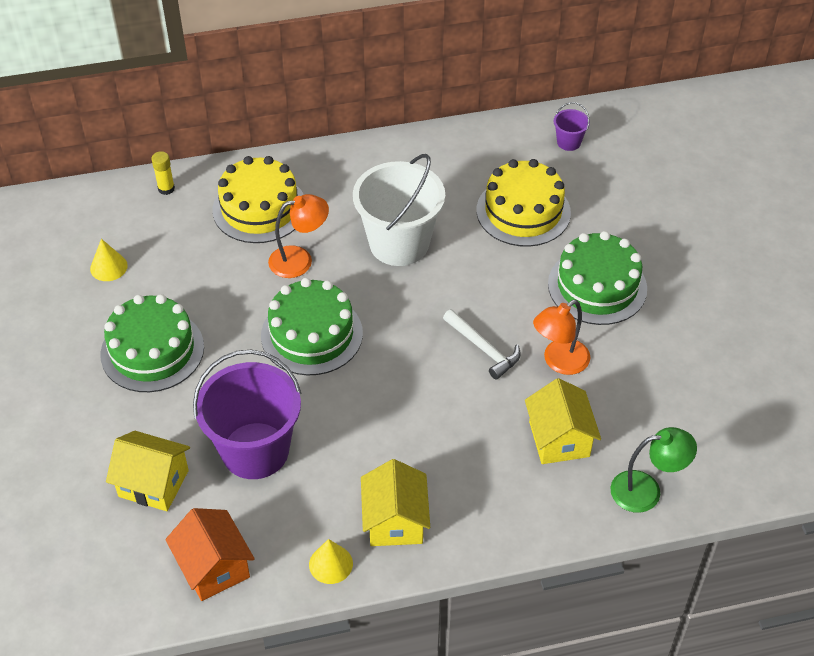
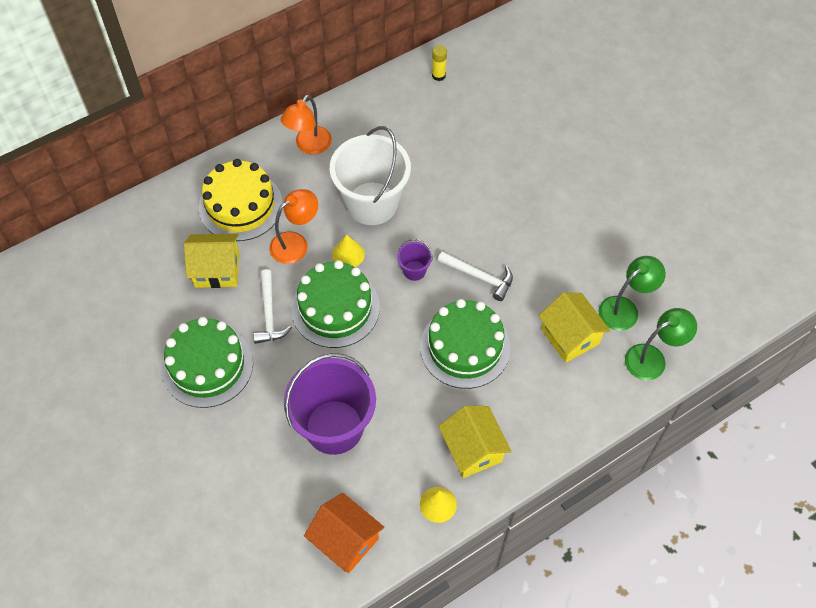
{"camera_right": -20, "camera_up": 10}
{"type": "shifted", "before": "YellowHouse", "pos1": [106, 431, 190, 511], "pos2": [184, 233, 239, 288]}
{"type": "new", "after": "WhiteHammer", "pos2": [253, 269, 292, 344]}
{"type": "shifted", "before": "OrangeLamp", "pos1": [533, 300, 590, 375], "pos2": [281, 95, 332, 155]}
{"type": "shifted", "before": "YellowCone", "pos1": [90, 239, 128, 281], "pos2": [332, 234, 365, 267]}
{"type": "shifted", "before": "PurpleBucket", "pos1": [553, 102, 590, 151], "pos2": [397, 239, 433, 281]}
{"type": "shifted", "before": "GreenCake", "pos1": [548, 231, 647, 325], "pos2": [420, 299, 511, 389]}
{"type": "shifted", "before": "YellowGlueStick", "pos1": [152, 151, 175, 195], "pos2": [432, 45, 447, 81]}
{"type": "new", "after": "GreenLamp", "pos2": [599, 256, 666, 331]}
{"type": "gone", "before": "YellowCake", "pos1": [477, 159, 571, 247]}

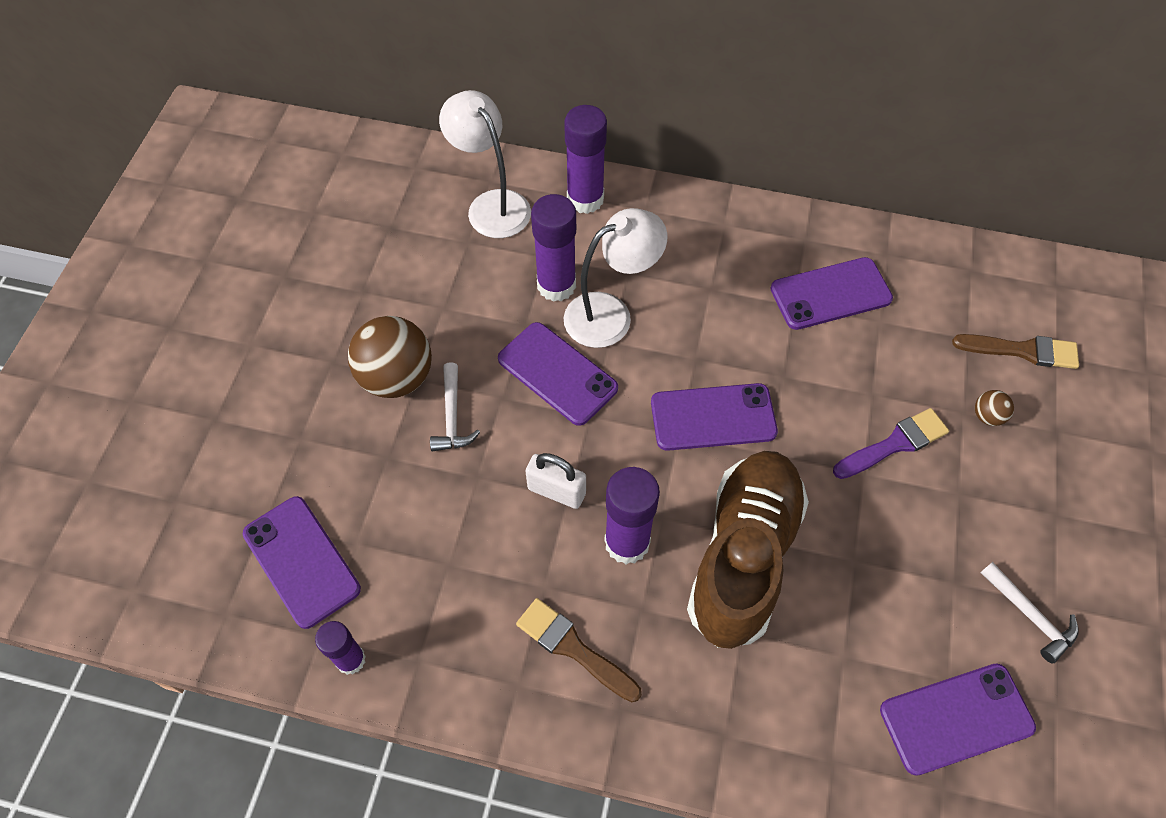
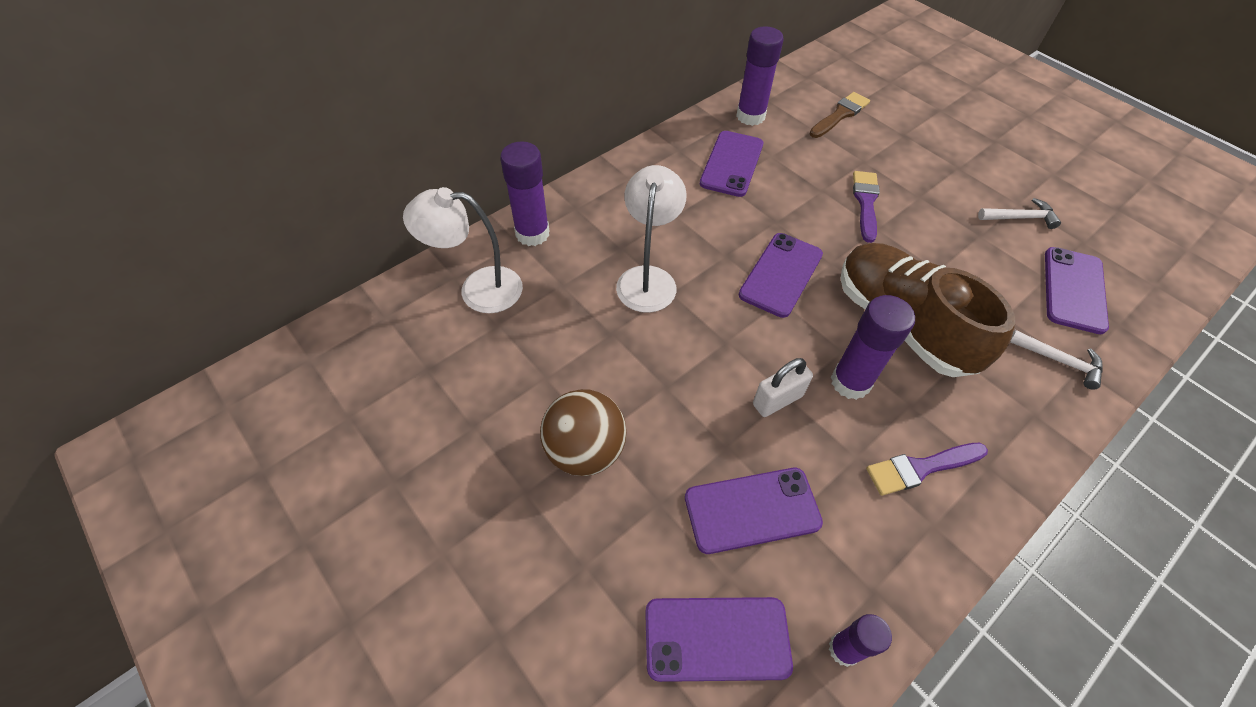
{"camera_right": -55, "camera_up": -5}
{"type": "shifted", "before": "PurplePhone", "pos1": [498, 322, 618, 426], "pos2": [685, 468, 823, 554]}
{"type": "shifted", "before": "PurpleGlueStick", "pos1": [531, 194, 576, 302], "pos2": [736, 26, 784, 126]}
{"type": "repainted", "before": "BrownBrush", "after": "PurpleBrush", "pos1": [516, 598, 642, 702], "pos2": [866, 443, 988, 496]}
{"type": "shifted", "before": "WhiteHammer", "pos1": [430, 362, 480, 452], "pos2": [1010, 330, 1103, 389]}
{"type": "gone", "before": "BrownBall", "pos1": [975, 390, 1014, 426]}

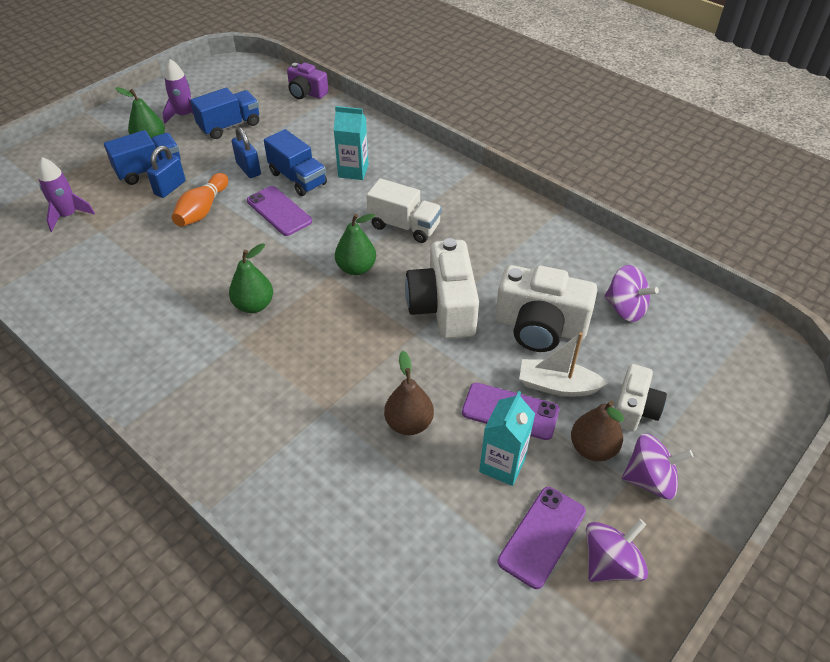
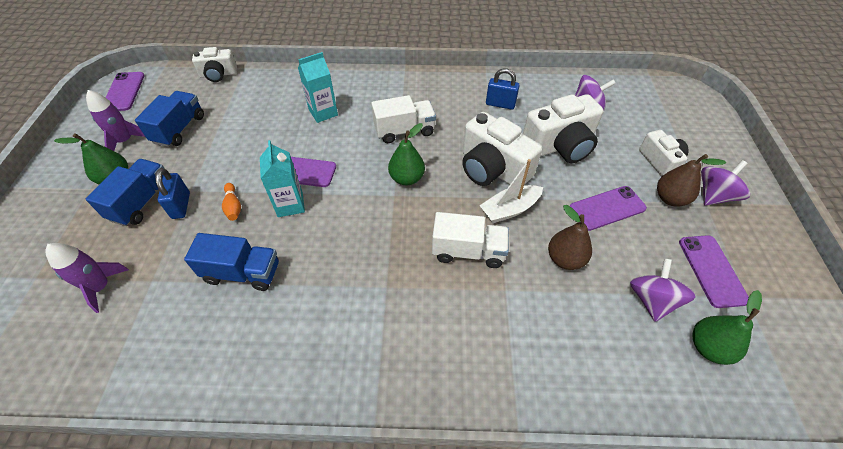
{"camera_right": -40, "camera_up": 5}
{"type": "new", "after": "PurplePhone", "pos2": [105, 72, 145, 111]}
{"type": "shifted", "before": "BlueTruck", "pos1": [264, 129, 327, 196], "pos2": [184, 233, 279, 291]}
{"type": "repainted", "before": "PurpleCamera", "after": "WhiteCamera", "pos1": [287, 62, 329, 99], "pos2": [192, 47, 237, 82]}
{"type": "scaled", "before": "OrangeBowlingPin", "pos1": [172, 173, 228, 227], "pos2": [222, 183, 241, 221], "scale": 0.6}
{"type": "shifted", "before": "TurquoiseCarton", "pos1": [479, 391, 535, 486], "pos2": [260, 140, 305, 217]}
{"type": "new", "after": "WhiteTruck", "pos2": [432, 212, 509, 268]}
{"type": "shifted", "before": "WhiteBoat", "pos1": [519, 332, 608, 397], "pos2": [480, 159, 543, 223]}
{"type": "shifted", "before": "BluePadlock", "pos1": [232, 127, 261, 178], "pos2": [486, 68, 520, 110]}
{"type": "shifted", "before": "PurpleSpinningTop", "pos1": [586, 519, 648, 582], "pos2": [630, 258, 696, 322]}
{"type": "shifted", "before": "GreenPear", "pos1": [229, 243, 273, 313], "pos2": [692, 290, 762, 365]}

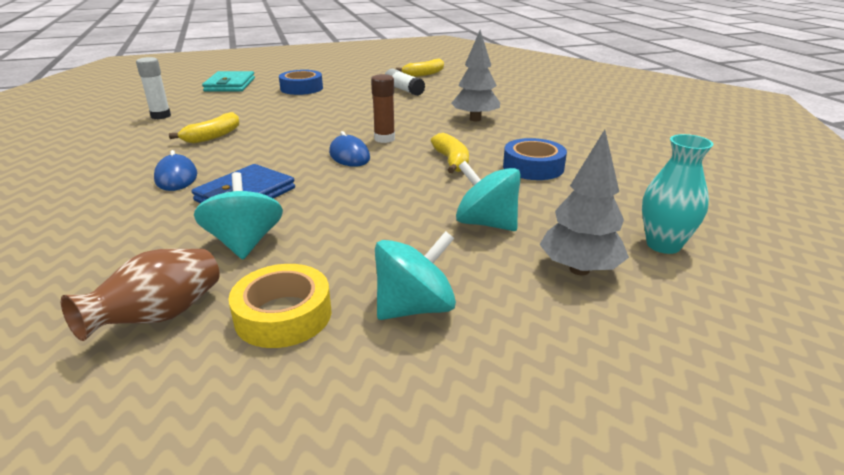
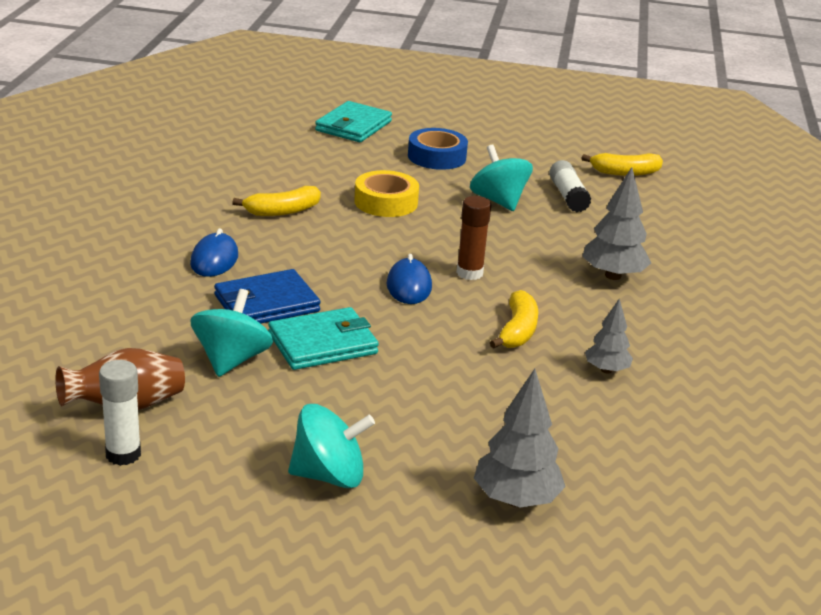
{"camera_right": 25, "camera_up": 0}
{"type": "shifted", "before": "WhiteGlueStick", "pos1": [136, 57, 171, 119], "pos2": [99, 360, 141, 466]}
{"type": "new", "after": "TurquoiseWallet", "pos2": [268, 307, 379, 370]}
{"type": "shifted", "before": "YellowTape", "pos1": [228, 264, 331, 348], "pos2": [354, 170, 419, 217]}
{"type": "shifted", "before": "TurquoiseSpinningTop", "pos1": [456, 161, 521, 231], "pos2": [470, 145, 533, 211]}
{"type": "swapped", "before": "BlueTape", "after": "GreyTree", "pos1": [503, 138, 567, 180], "pos2": [585, 298, 633, 374]}
{"type": "gone", "before": "TurquoiseVase", "pos1": [642, 134, 713, 254]}

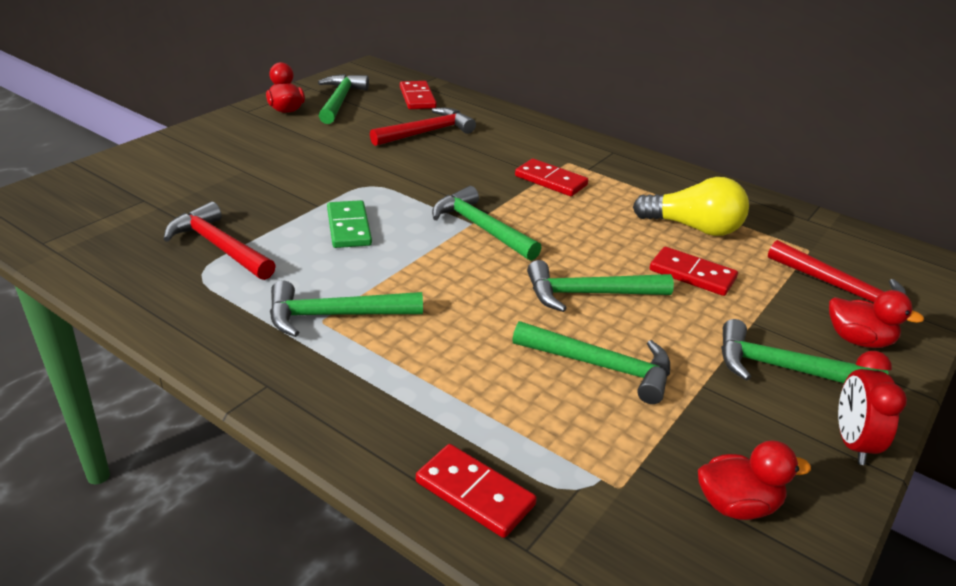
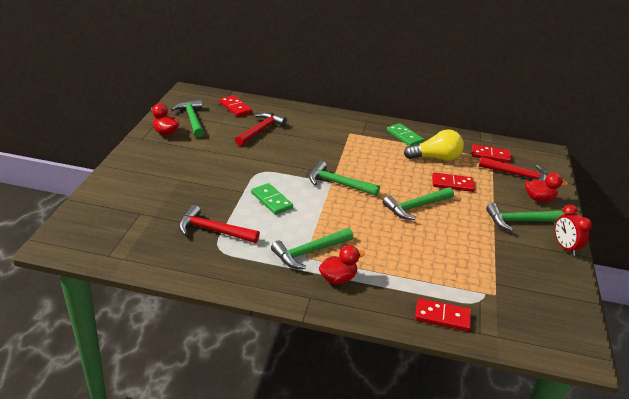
{"camera_right": -25, "camera_up": 0}
{"type": "shifted", "before": "RedDuck", "pos1": [698, 441, 811, 520], "pos2": [319, 245, 365, 284]}
{"type": "new", "after": "GreenDomino", "pos2": [387, 123, 424, 146]}
{"type": "shifted", "before": "RedDomino", "pos1": [515, 159, 588, 196], "pos2": [472, 144, 511, 163]}
{"type": "gone", "before": "GreenHammer", "pos1": [513, 321, 670, 404]}

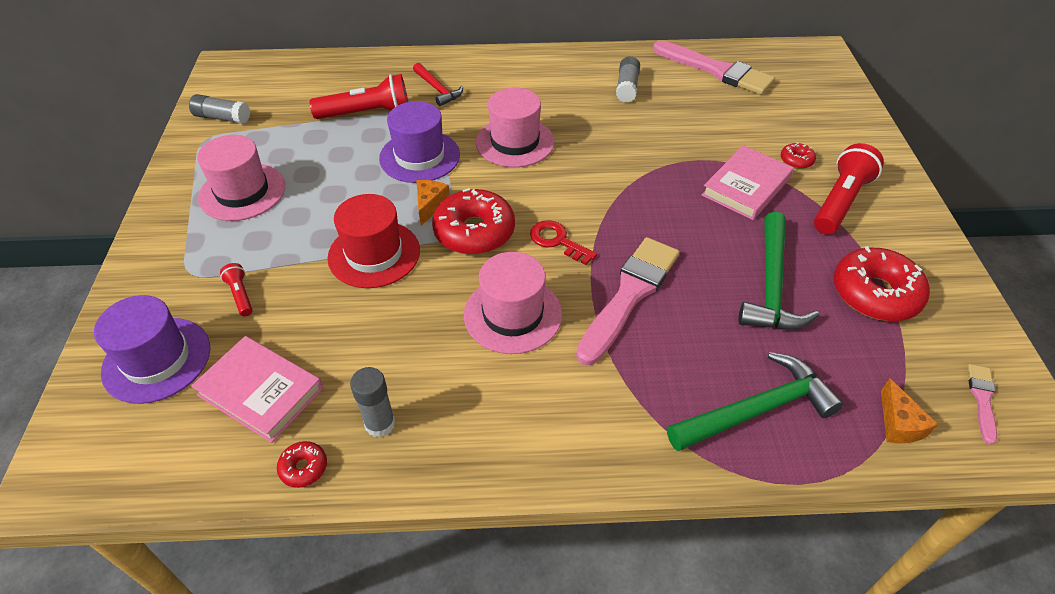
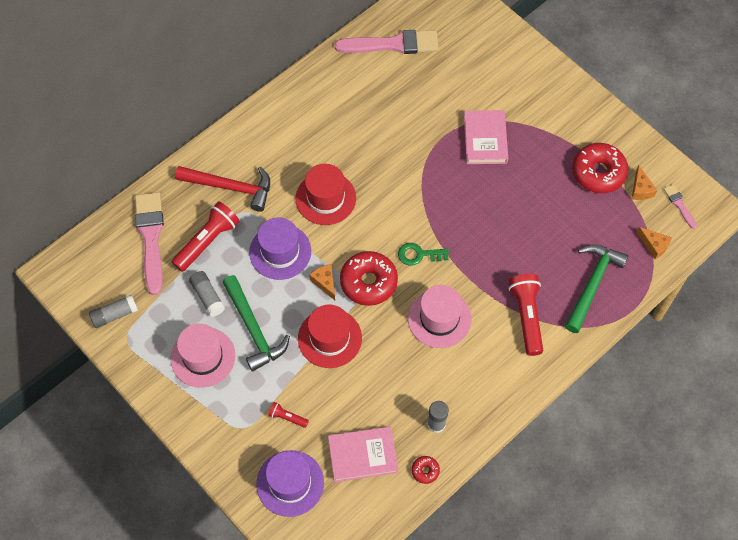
{"camera_right": -40, "camera_up": 15}
{"type": "shifted", "before": "PinkBrush", "pos1": [576, 237, 680, 365], "pos2": [135, 192, 164, 295]}
{"type": "scaled", "before": "RedHammer", "pos1": [413, 63, 463, 106], "pos2": [175, 166, 270, 212], "scale": 1.67}
{"type": "shifted", "before": "GreyGlueStick", "pos1": [616, 56, 640, 103], "pos2": [189, 271, 225, 317]}
{"type": "shifted", "before": "GreenHammer", "pos1": [738, 212, 819, 330], "pos2": [222, 275, 290, 372]}
{"type": "repainted", "before": "PinkHat", "after": "RedHat", "pos1": [476, 88, 554, 167], "pos2": [296, 164, 356, 225]}
{"type": "repainted", "before": "RedKey", "after": "GreenKey", "pos1": [530, 220, 597, 265], "pos2": [398, 243, 449, 266]}
{"type": "shifted", "before": "RedFlashlight", "pos1": [814, 143, 884, 234], "pos2": [508, 274, 543, 356]}
{"type": "new", "after": "OrangeCheese", "pos2": [632, 165, 657, 200]}
{"type": "gone", "before": "RedDonut", "pos1": [781, 142, 816, 169]}

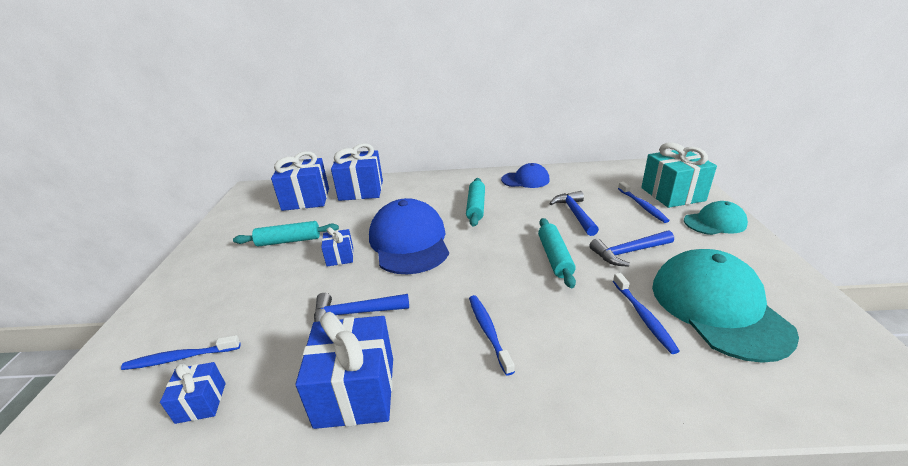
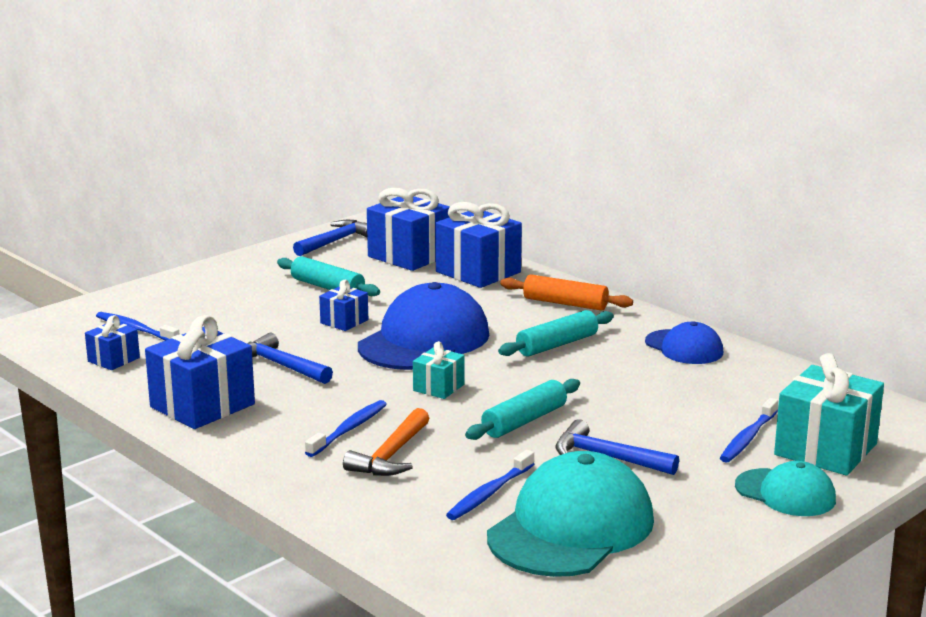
{"camera_right": 45, "camera_up": -10}
{"type": "shifted", "before": "BlueHammer", "pos1": [549, 191, 599, 236], "pos2": [293, 220, 367, 256]}
{"type": "new", "after": "OrangeHammer", "pos2": [343, 408, 429, 476]}
{"type": "new", "after": "TurquoiseGift", "pos2": [413, 341, 465, 399]}
{"type": "new", "after": "OrangeRollingPin", "pos2": [500, 274, 633, 311]}

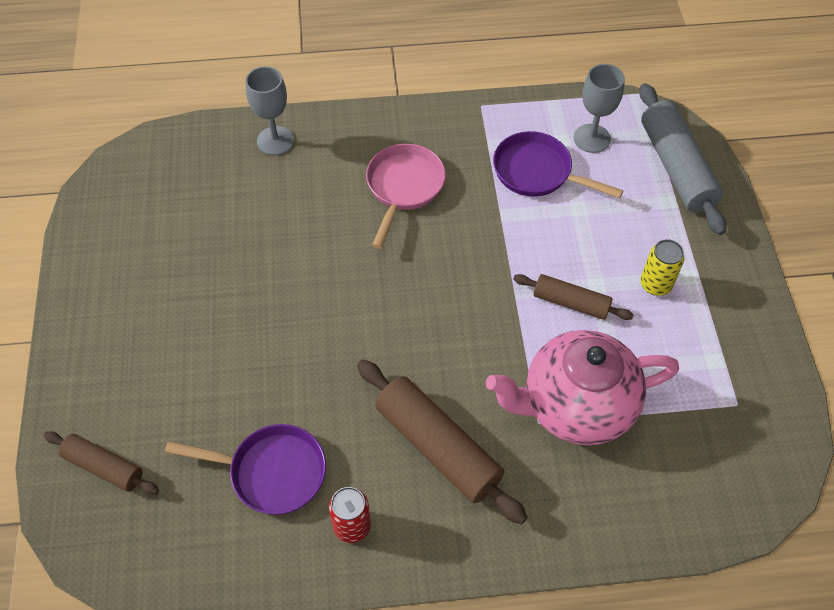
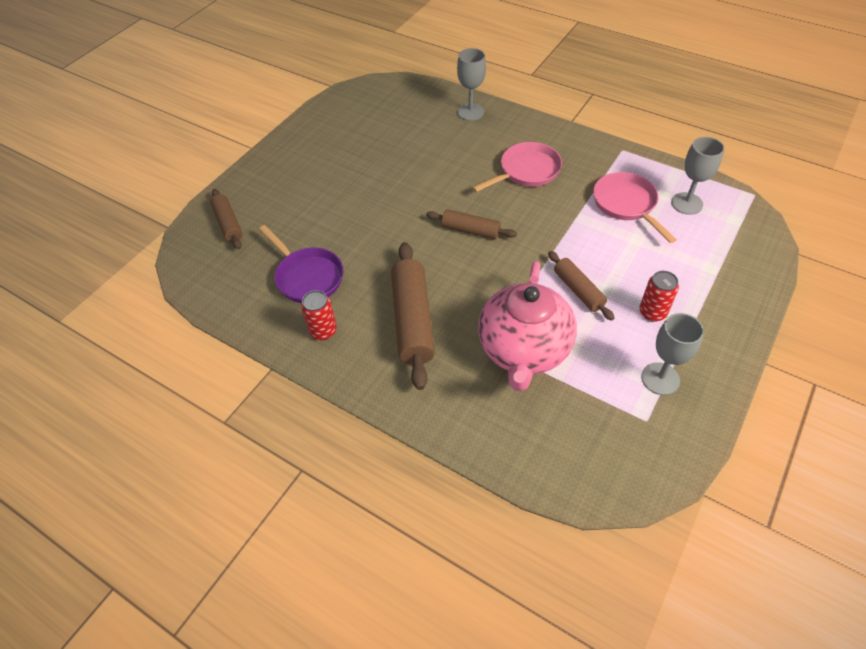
{"camera_right": 40, "camera_up": -5}
{"type": "new", "after": "BrownRollingPin", "pos2": [426, 209, 517, 239]}
{"type": "rotated", "before": "PinkTeapot", "pos1": [486, 330, 679, 445], "pos2": [478, 261, 577, 391], "turn": -105}
{"type": "repainted", "before": "PurplePan", "after": "PinkPan", "pos1": [493, 131, 623, 198], "pos2": [593, 172, 677, 243]}
{"type": "repainted", "before": "YellowCan", "after": "RedCan", "pos1": [640, 239, 684, 296], "pos2": [639, 271, 679, 322]}
{"type": "new", "after": "GreyGoblet", "pos2": [641, 313, 704, 395]}
{"type": "gone", "before": "GreyRollingPin", "pos1": [639, 83, 727, 235]}

